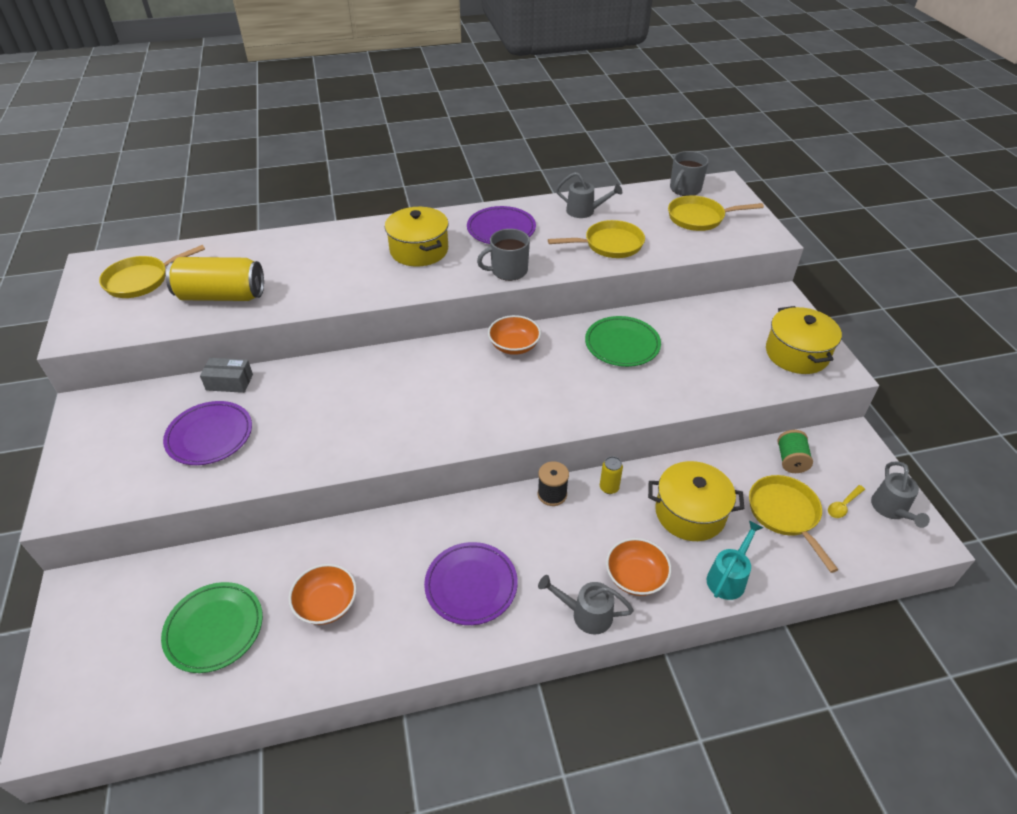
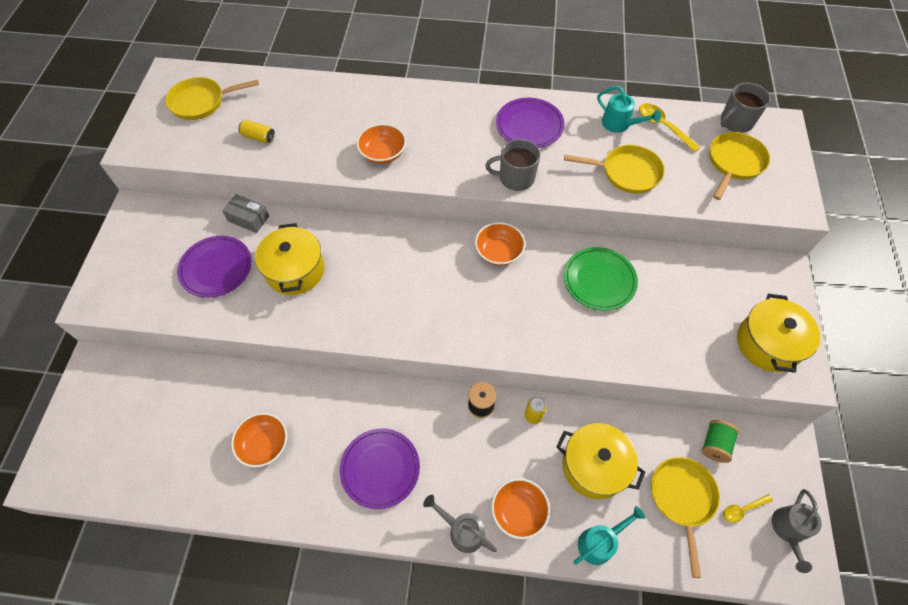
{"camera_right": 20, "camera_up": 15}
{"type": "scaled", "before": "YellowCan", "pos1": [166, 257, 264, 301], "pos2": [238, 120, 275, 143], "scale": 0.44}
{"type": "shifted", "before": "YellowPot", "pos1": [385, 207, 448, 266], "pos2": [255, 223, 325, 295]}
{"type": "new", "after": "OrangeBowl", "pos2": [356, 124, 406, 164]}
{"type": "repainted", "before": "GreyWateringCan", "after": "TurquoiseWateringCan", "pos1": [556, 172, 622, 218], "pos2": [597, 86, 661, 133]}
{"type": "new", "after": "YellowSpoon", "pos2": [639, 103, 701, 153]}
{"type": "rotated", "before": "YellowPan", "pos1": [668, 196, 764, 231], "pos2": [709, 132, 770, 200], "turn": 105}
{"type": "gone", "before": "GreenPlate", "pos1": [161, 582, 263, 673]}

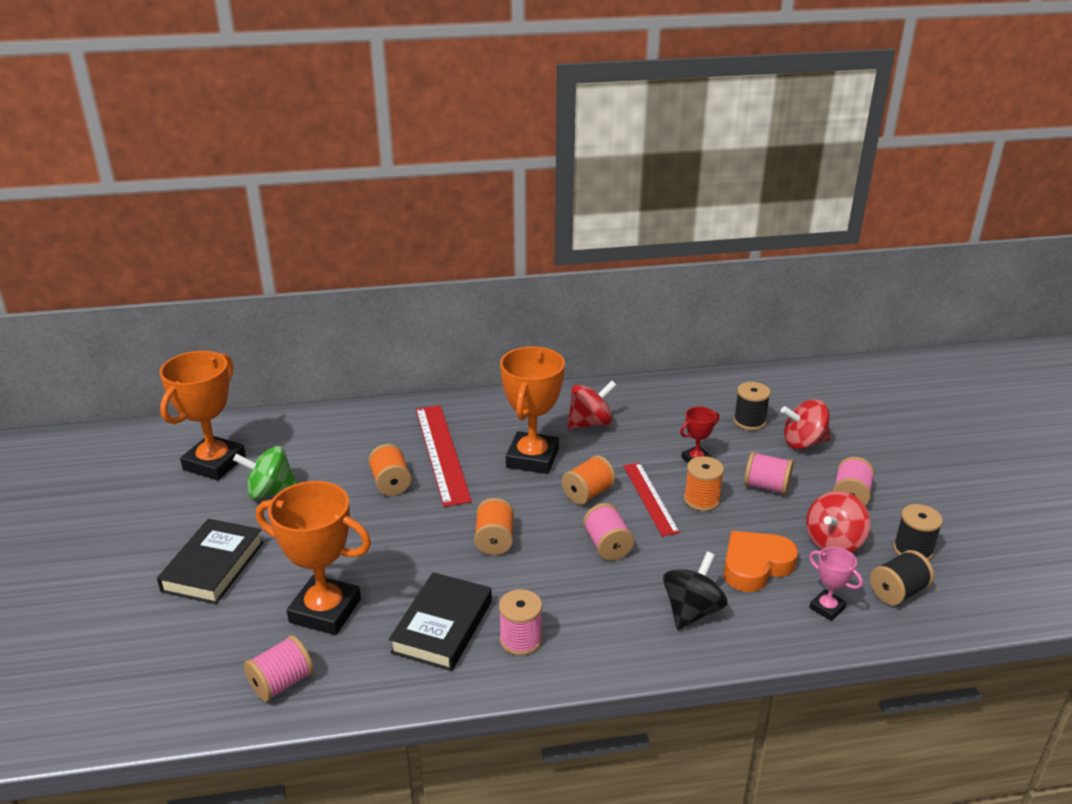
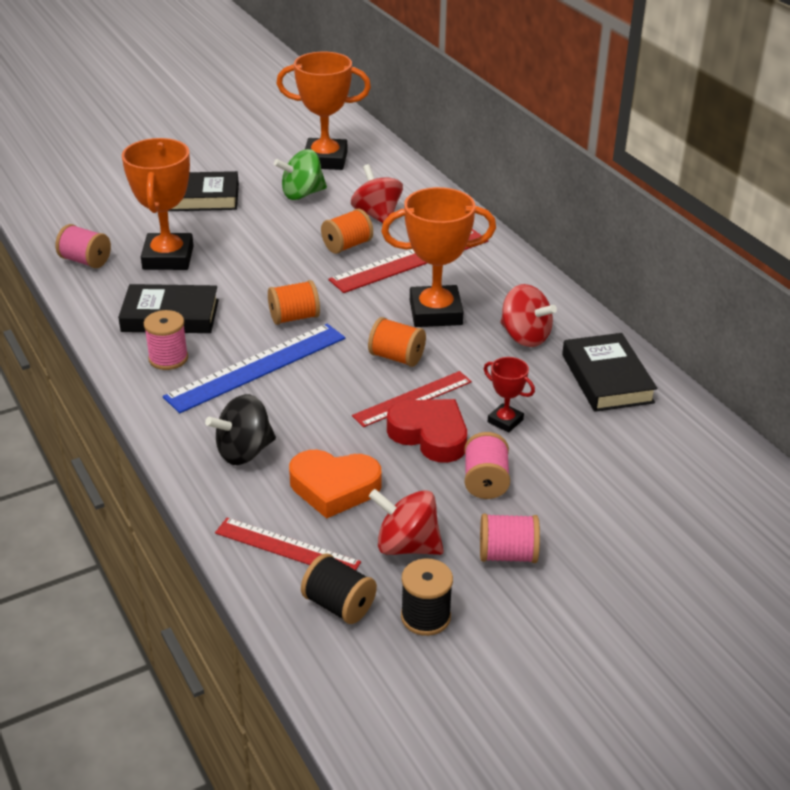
{"camera_right": 70, "camera_up": 5}
{"type": "new", "after": "BlueRuler", "pos2": [163, 324, 345, 413]}
{"type": "rotated", "before": "BlackSpinningTop", "pos1": [663, 552, 728, 630], "pos2": [205, 394, 276, 465], "turn": 135}
{"type": "swapped", "before": "PinkTrophy", "after": "RedRuler", "pos1": [809, 547, 863, 621], "pos2": [215, 518, 361, 570]}
{"type": "rotated", "before": "GreenSpinningTop", "pos1": [233, 446, 298, 500], "pos2": [274, 149, 327, 200], "turn": -90}
{"type": "rotated", "before": "OrangeHeart", "pos1": [724, 531, 798, 592], "pos2": [289, 450, 381, 519], "turn": 150}
{"type": "shifted", "before": "RedSpinningTop", "pos1": [781, 399, 831, 449], "pos2": [351, 164, 403, 223]}
{"type": "swapped", "before": "OrangeSpool", "after": "RedHeart", "pos1": [684, 456, 724, 511], "pos2": [387, 399, 467, 463]}
{"type": "new", "after": "BlackBook", "pos2": [562, 333, 658, 412]}
{"type": "gone", "before": "PinkSpool", "pos1": [583, 503, 634, 560]}
{"type": "gone", "before": "BlackSpool", "pos1": [734, 382, 771, 430]}

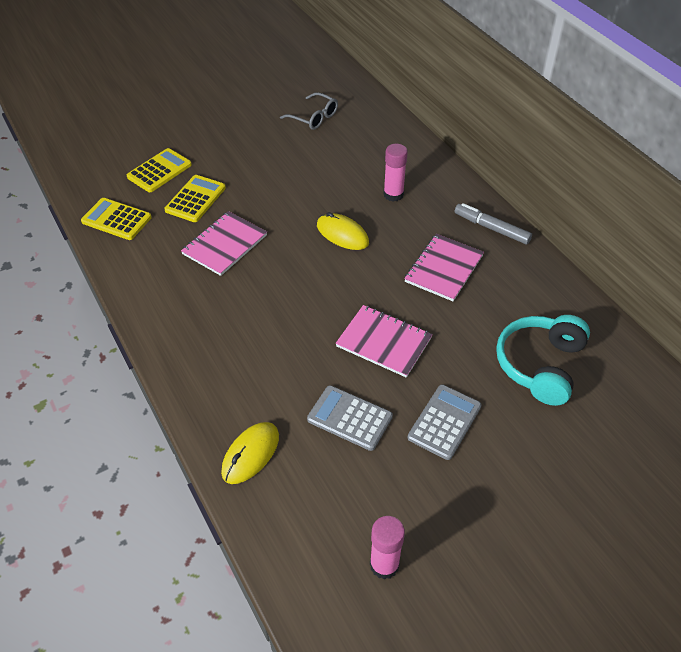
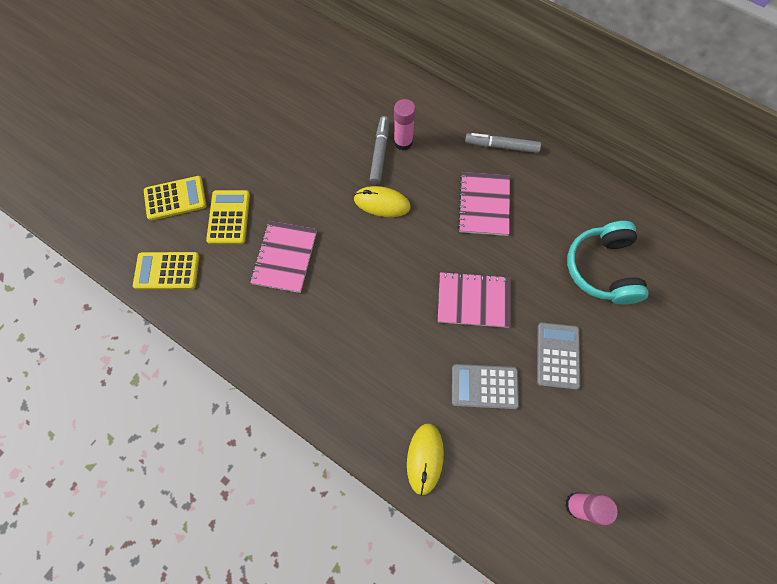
{"camera_right": -25, "camera_up": 20}
{"type": "rotated", "before": "YellowCalculator", "pos1": [127, 148, 192, 192], "pos2": [144, 176, 207, 221], "turn": 60}
{"type": "new", "after": "GreyMarker", "pos2": [369, 116, 389, 184]}
{"type": "gone", "before": "GreyGlasses", "pos1": [280, 92, 338, 130]}

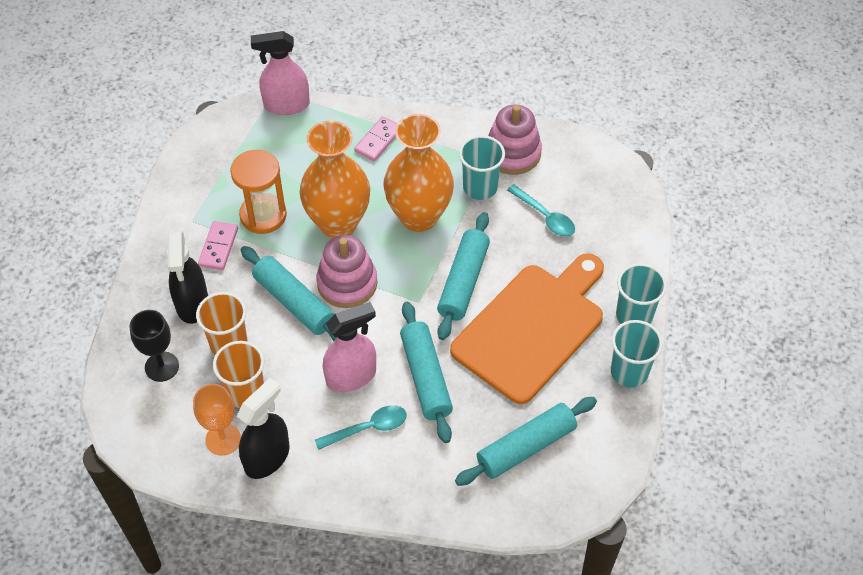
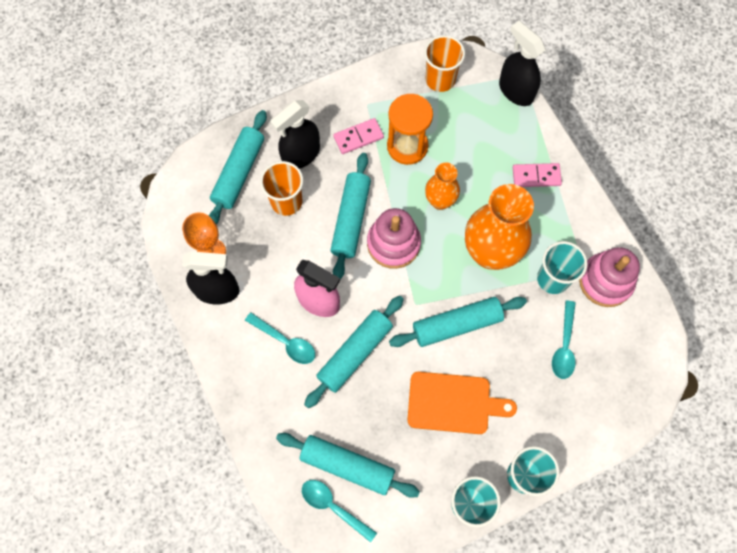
{"camera_right": 55, "camera_up": 15}
{"type": "swapped", "before": "BlackGoblet", "after": "TurquoiseRollingPin", "pos1": [130, 310, 179, 382], "pos2": [208, 110, 267, 224]}
{"type": "new", "after": "TurquoiseSpoon", "pos2": [302, 480, 377, 542]}
{"type": "scaled", "before": "OrangeCuttingBoard", "pos1": [450, 253, 604, 404], "pos2": [407, 372, 517, 434], "scale": 0.62}
{"type": "shifted", "before": "OrangeCup", "pos1": [213, 341, 264, 408], "pos2": [424, 35, 465, 92]}
{"type": "scaled", "before": "OrangeVase", "pos1": [300, 121, 370, 238], "pos2": [425, 163, 460, 210], "scale": 0.55}
{"type": "repainted", "before": "PinkSprayBottle", "after": "BlackSprayBottle", "pos1": [251, 31, 310, 115], "pos2": [499, 21, 546, 106]}

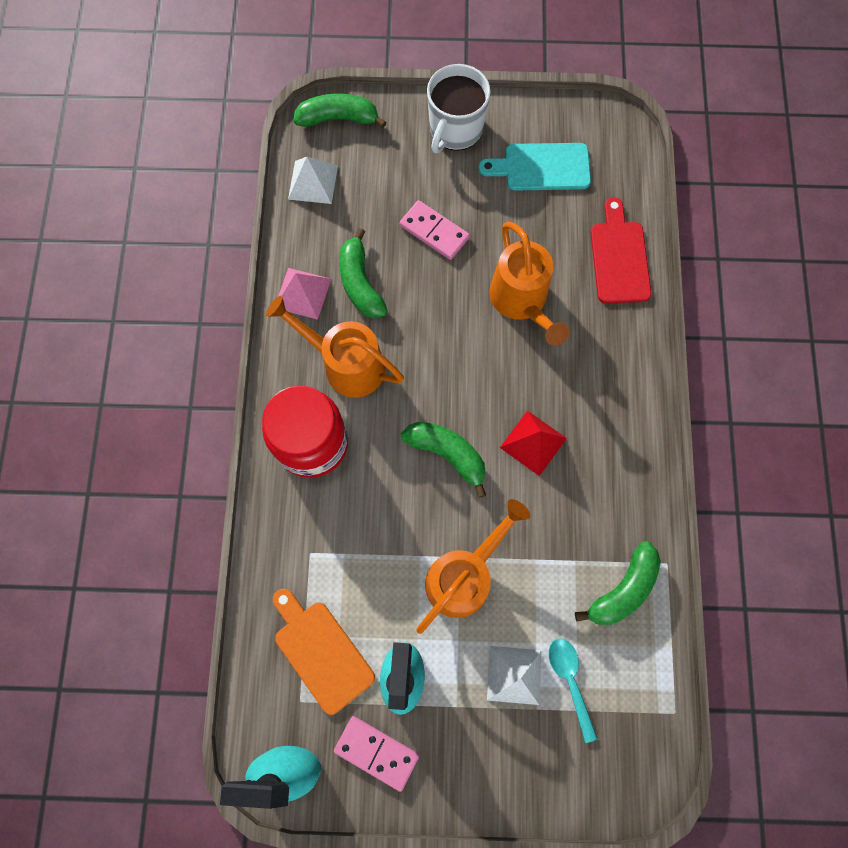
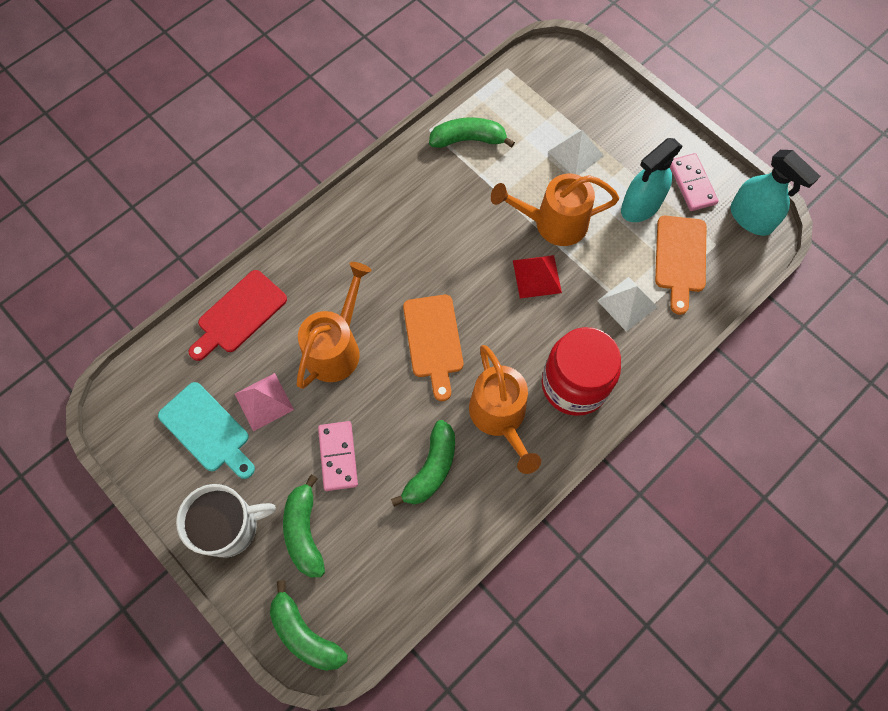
{"camera_right": -135, "camera_up": -5}
{"type": "shifted", "before": "PinkPyramid", "pos1": [278, 268, 331, 320], "pos2": [235, 373, 294, 431]}
{"type": "shifted", "before": "GreenBanana", "pos1": [400, 422, 486, 498], "pos2": [283, 475, 325, 577]}
{"type": "new", "after": "OrangeCuttingBoard", "pos2": [403, 295, 463, 401]}
{"type": "shifted", "before": "RedPyramid", "pos1": [500, 411, 567, 476], "pos2": [513, 255, 562, 298]}
{"type": "shifted", "before": "WhitePyramid", "pos1": [288, 157, 338, 204], "pos2": [598, 277, 658, 332]}
{"type": "gone", "before": "TurquoiseSpoon", "pos1": [549, 638, 597, 743]}

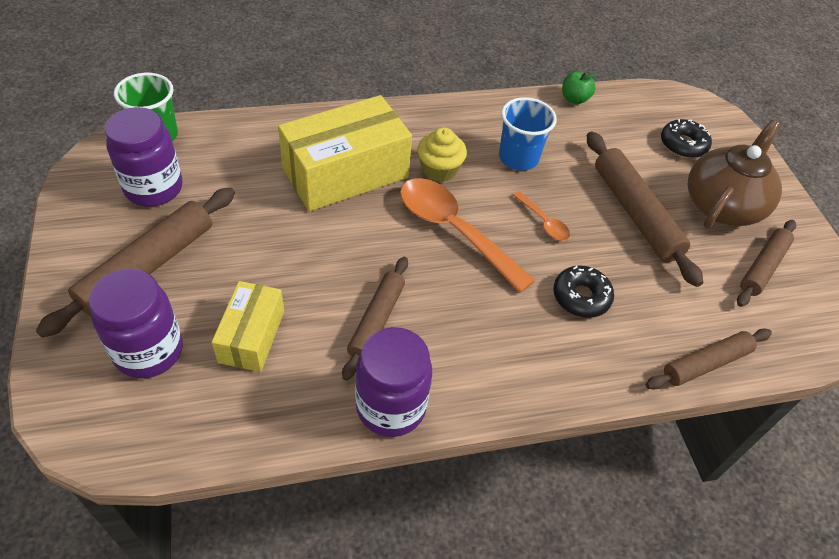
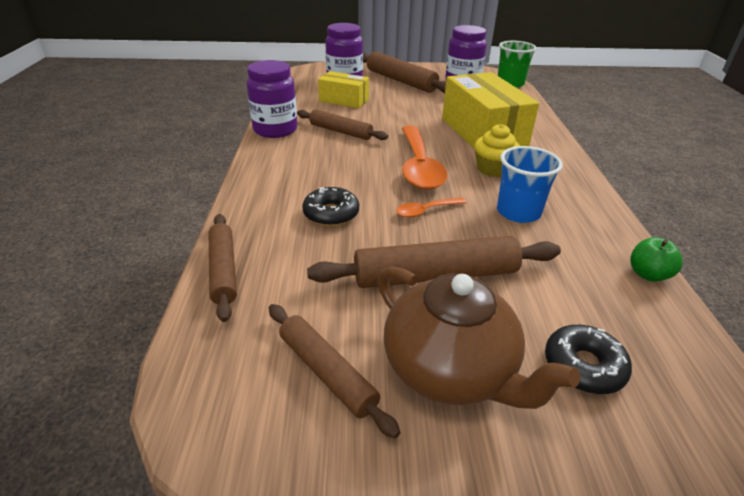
{"camera_right": 105, "camera_up": -15}
{"type": "rotated", "before": "OrangeSpoon", "pos1": [400, 178, 535, 293], "pos2": [402, 126, 448, 190], "turn": 120}

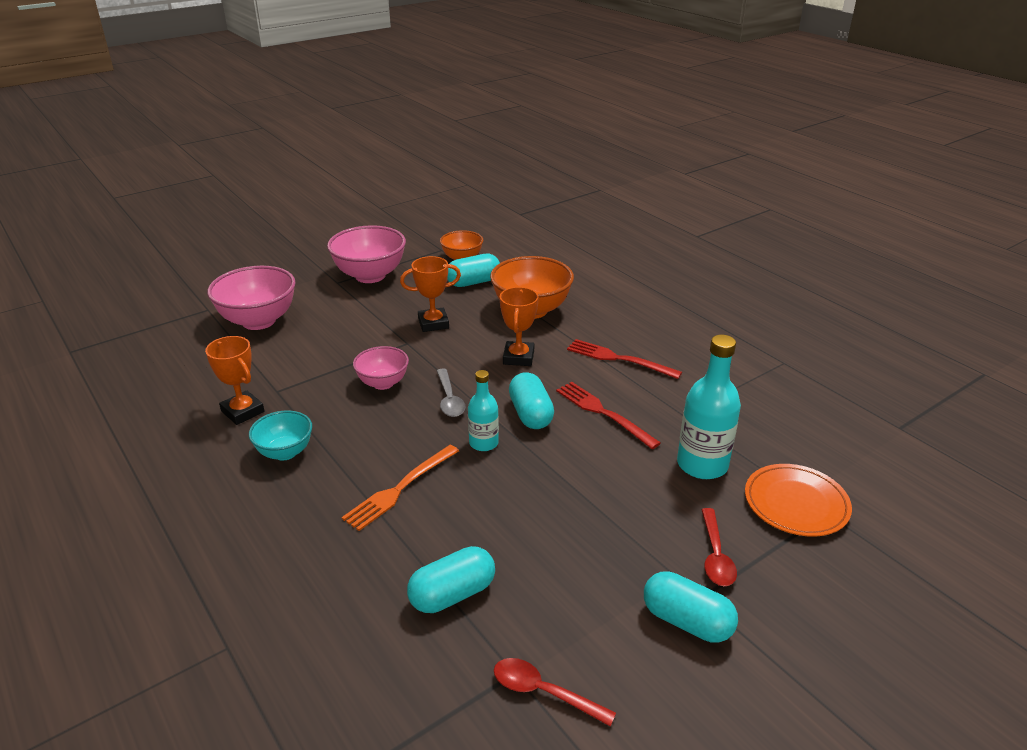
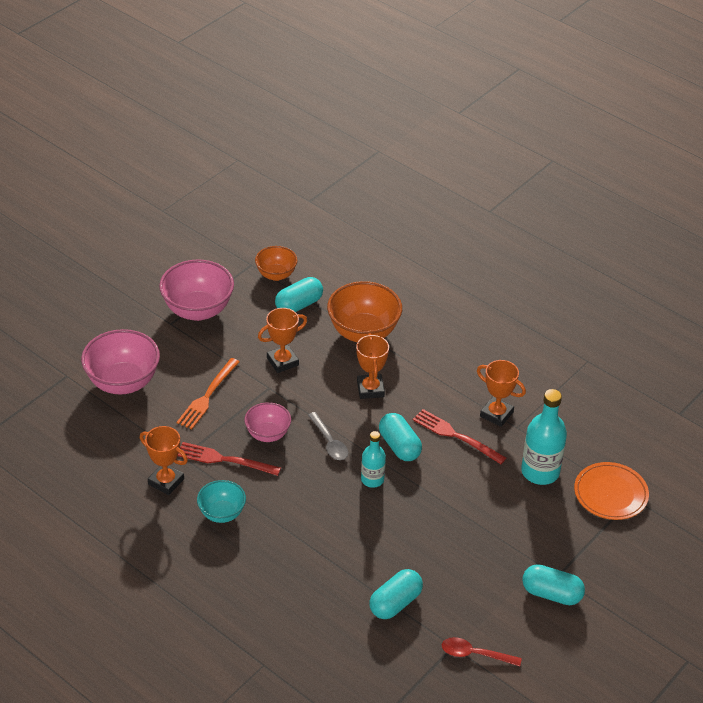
{"camera_right": -15, "camera_up": 10}
{"type": "shifted", "before": "OrangeFork", "pos1": [342, 445, 459, 531], "pos2": [177, 358, 239, 429]}
{"type": "shifted", "before": "RedFork", "pos1": [567, 339, 682, 379], "pos2": [178, 442, 281, 476]}
{"type": "new", "after": "OrangeTrophy", "pos2": [477, 360, 526, 427]}
{"type": "gone", "before": "RedSpoon", "pos1": [701, 508, 737, 586]}

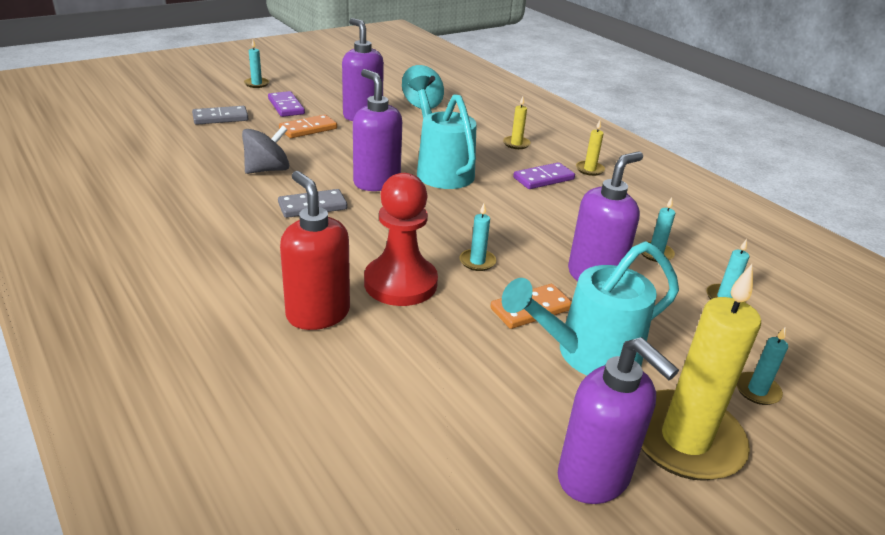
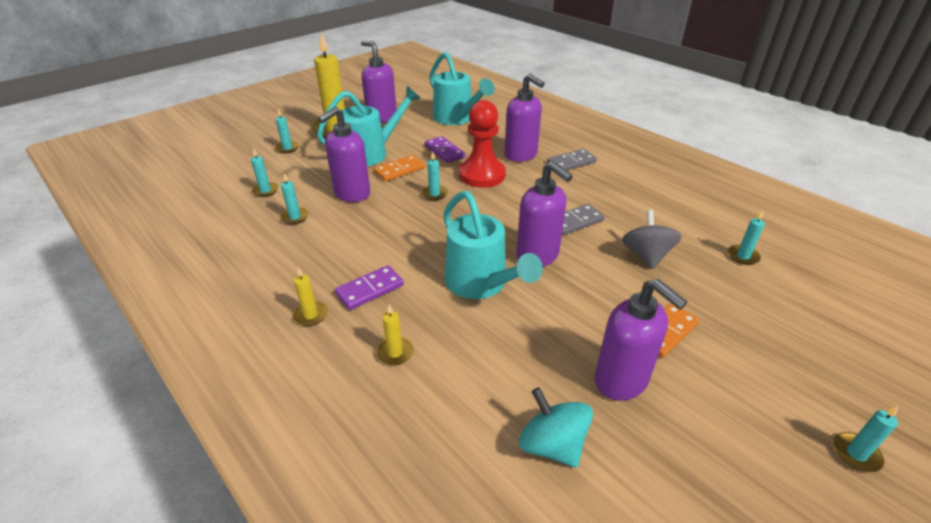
{"camera_right": 175, "camera_up": 5}
{"type": "shifted", "before": "PurpleDomino", "pos1": [268, 91, 305, 117], "pos2": [425, 136, 465, 163]}
{"type": "new", "after": "TurquoiseWateringCan", "pos2": [429, 52, 495, 125]}
{"type": "repainted", "before": "RedSoapDispenser", "after": "PurpleSoapDispenser", "pos1": [280, 171, 350, 330], "pos2": [504, 74, 545, 162]}
{"type": "shifted", "before": "GreyDomino", "pos1": [192, 106, 249, 125], "pos2": [547, 149, 597, 171]}
{"type": "rotated", "before": "GreySpinningTop", "pos1": [242, 126, 289, 174], "pos2": [622, 210, 682, 269], "turn": 135}
{"type": "new", "after": "TurquoiseCandle", "pos2": [728, 210, 765, 265]}

